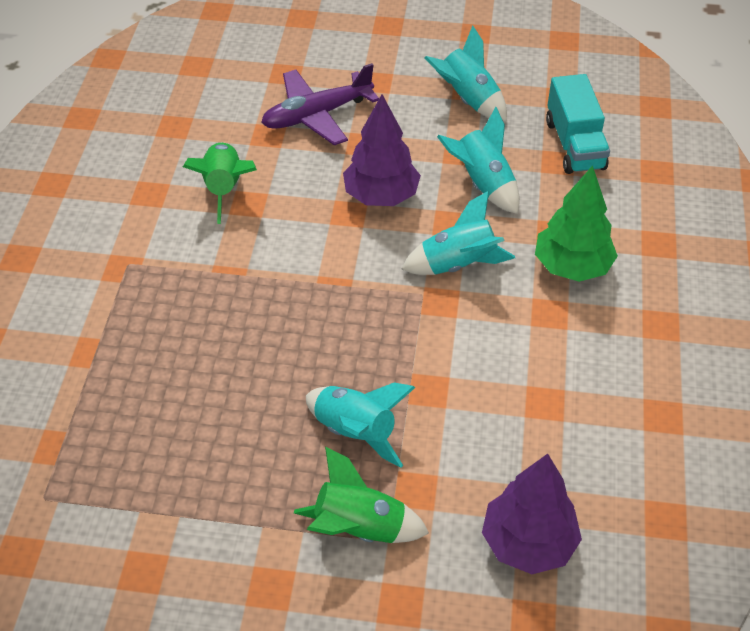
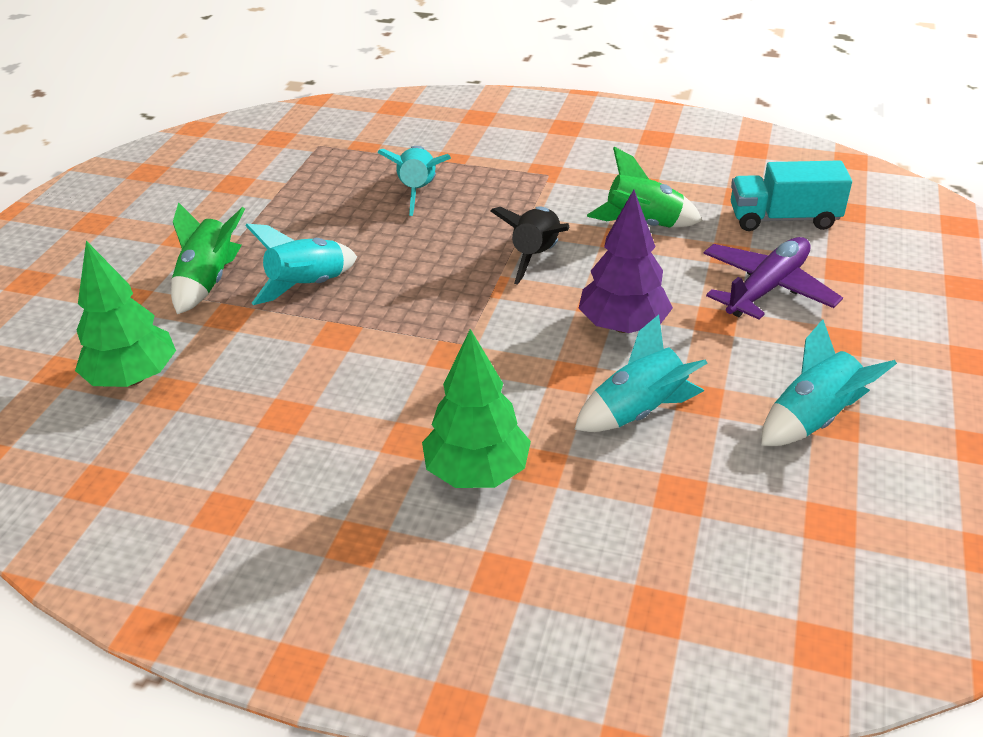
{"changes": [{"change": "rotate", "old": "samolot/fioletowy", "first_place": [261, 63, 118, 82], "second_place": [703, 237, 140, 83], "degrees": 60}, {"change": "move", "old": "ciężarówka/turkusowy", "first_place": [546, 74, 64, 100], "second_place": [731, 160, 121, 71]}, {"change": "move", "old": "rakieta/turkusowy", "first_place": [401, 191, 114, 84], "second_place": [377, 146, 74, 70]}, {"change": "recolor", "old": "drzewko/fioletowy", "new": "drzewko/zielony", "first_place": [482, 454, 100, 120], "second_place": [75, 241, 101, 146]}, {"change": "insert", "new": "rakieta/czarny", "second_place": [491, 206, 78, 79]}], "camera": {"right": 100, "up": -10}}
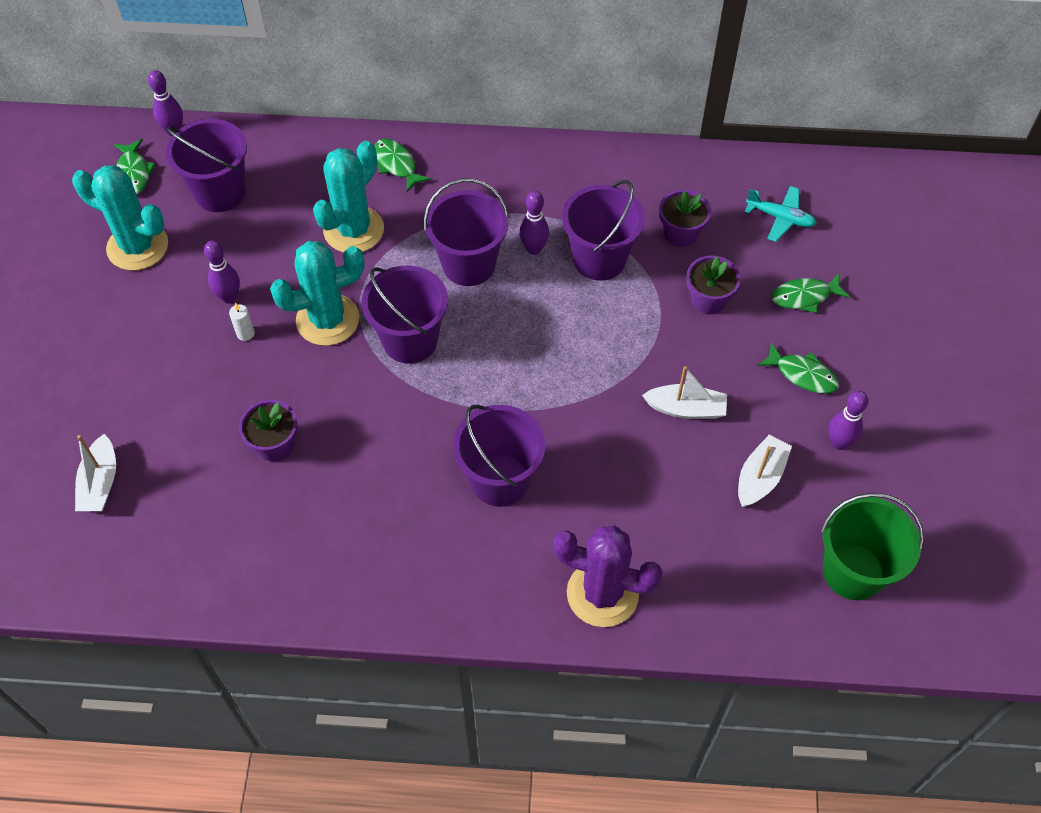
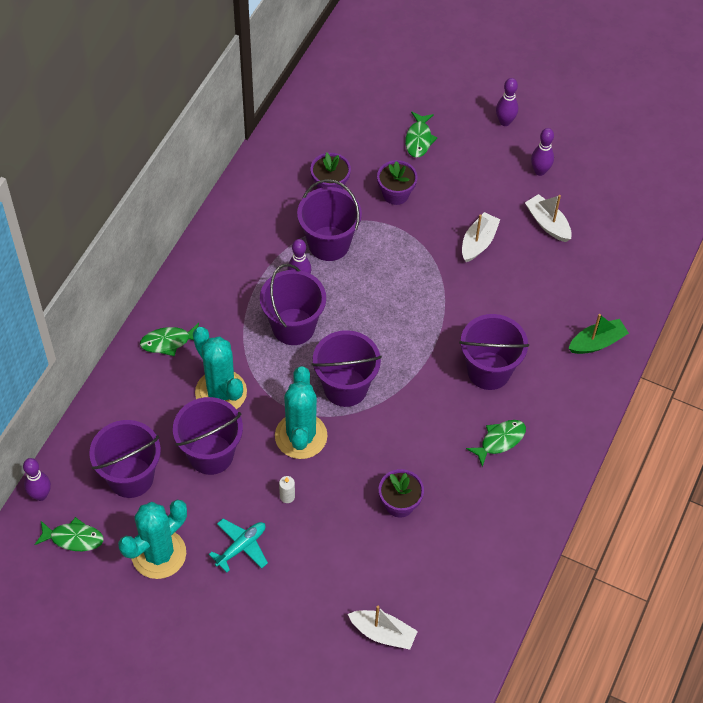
{"changes": [{"change": "move", "old": "samolot/turkusowy", "first_place": [745, 186, 72, 56], "second_place": [209, 519, 59, 54]}, {"change": "move", "old": "kręgiel/fioletowy", "first_place": [204, 240, 36, 64], "second_place": [496, 78, 22, 48]}, {"change": "move", "old": "ryba/zielony", "first_place": [757, 342, 82, 52], "second_place": [466, 420, 60, 47]}, {"change": "delete", "old": "wiadro/zielony", "first_place": [821, 493, 103, 107]}, {"change": "replace", "old": "kaktus/fioletowy", "new": "łódka/zielony", "first_place": [553, 526, 110, 101], "second_place": [568, 314, 61, 40]}, {"change": "insert", "new": "wiadro/fioletowy", "second_place": [173, 397, 70, 78]}], "camera": {"right": -70, "up": 0}}
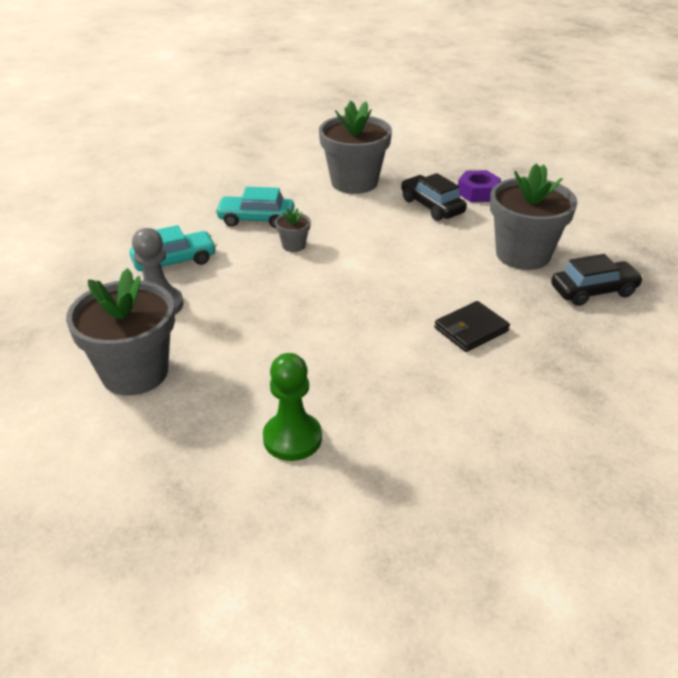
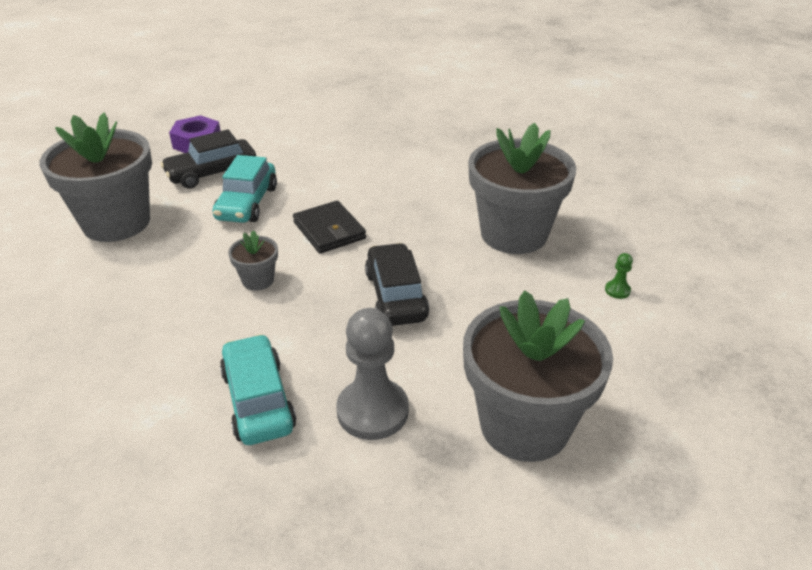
{"changes": [{"change": "move", "old": "doniczka/szary", "first_place": [490, 164, 88, 106], "second_place": [468, 123, 108, 131]}, {"change": "move", "old": "samochód/turkusowy", "first_place": [215, 187, 79, 41], "second_place": [212, 155, 65, 68]}, {"change": "move", "old": "samochód/czarny", "first_place": [551, 254, 92, 52], "second_place": [365, 243, 64, 83]}, {"change": "move", "old": "portfel/czarny", "first_place": [434, 301, 76, 51], "second_place": [293, 201, 73, 53]}, {"change": "resize", "old": "pionek/zielony", "first_place": [263, 353, 59, 108], "second_place": [605, 253, 28, 46], "factor": 0.42}], "camera": {"right": -85, "up": 0}}
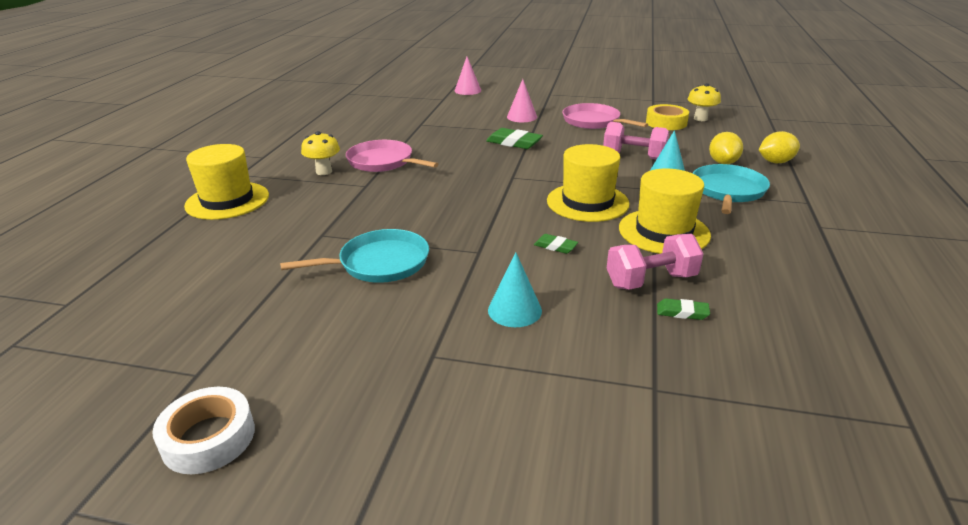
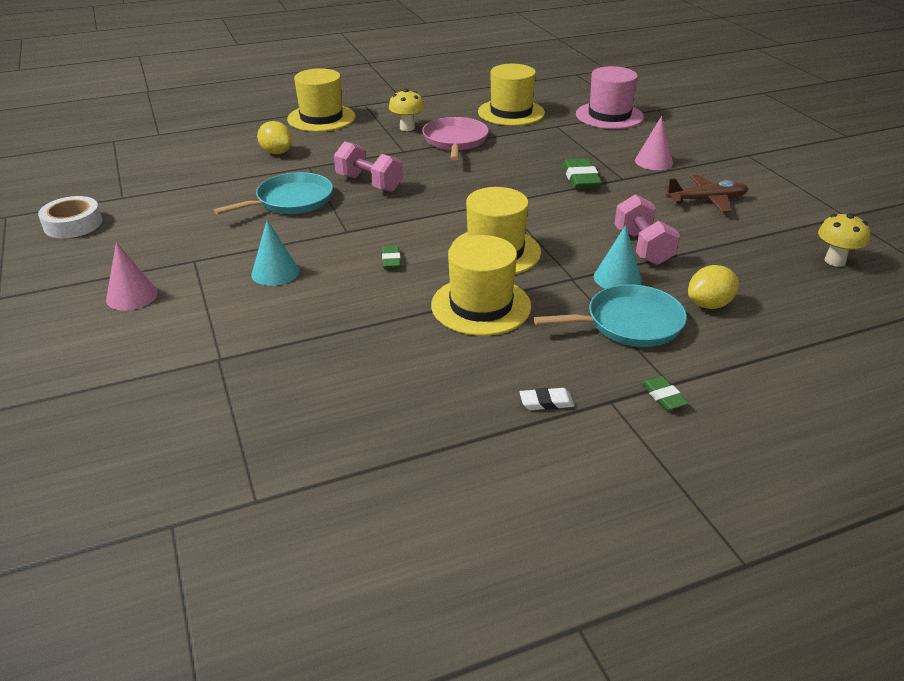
{"changes": [{"change": "move", "old": "stożek/różowy", "first_place": [455, 57, 26, 38], "second_place": [106, 242, 52, 69]}, {"change": "replace", "old": "patelnia/różowy", "new": "samolot/brązowy", "first_place": [562, 103, 86, 26], "second_place": [664, 175, 84, 38]}, {"change": "delete", "old": "taśma klejąca/żółty", "first_place": [646, 104, 43, 26]}, {"change": "move", "old": "cytryna/żółty", "first_place": [759, 131, 41, 32], "second_place": [257, 121, 35, 33]}, {"change": "rotate", "old": "patelnia/turkusowy", "first_place": [280, 229, 149, 54], "second_place": [214, 172, 119, 43], "degrees": -75}, {"change": "move", "old": "hantel/różowy", "first_place": [607, 234, 97, 56], "second_place": [334, 141, 69, 51]}, {"change": "move", "old": "gumka do mazania/zielony", "first_place": [657, 298, 53, 22], "second_place": [641, 376, 48, 35]}, {"change": "insert", "new": "kapelusz/żółty", "second_place": [478, 64, 67, 62]}, {"change": "insert", "new": "kapelusz/różowy", "second_place": [576, 66, 68, 63]}, {"change": "insert", "new": "gumka do mazania/biały", "second_place": [520, 388, 54, 22]}], "camera": {"right": 55, "up": 5}}
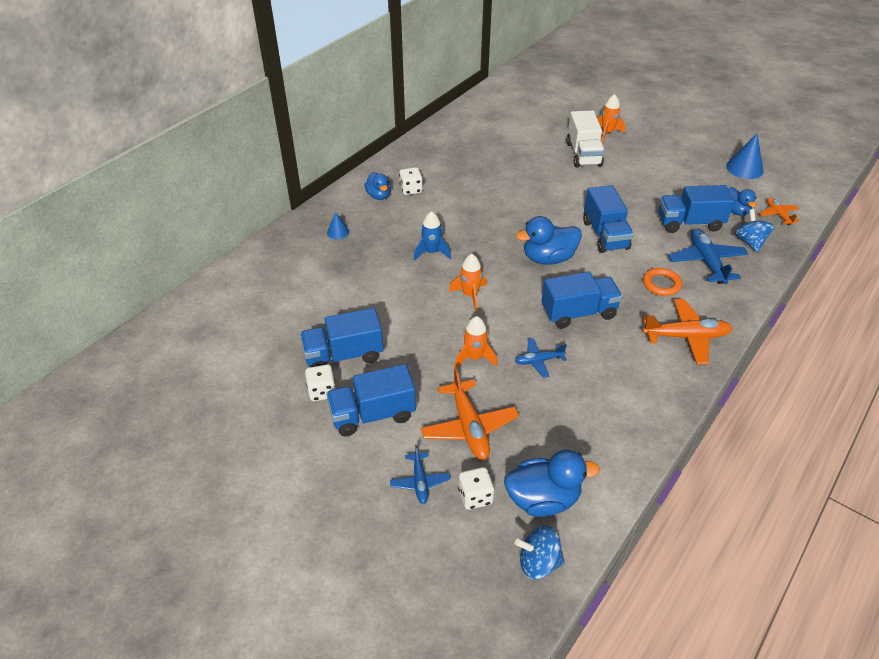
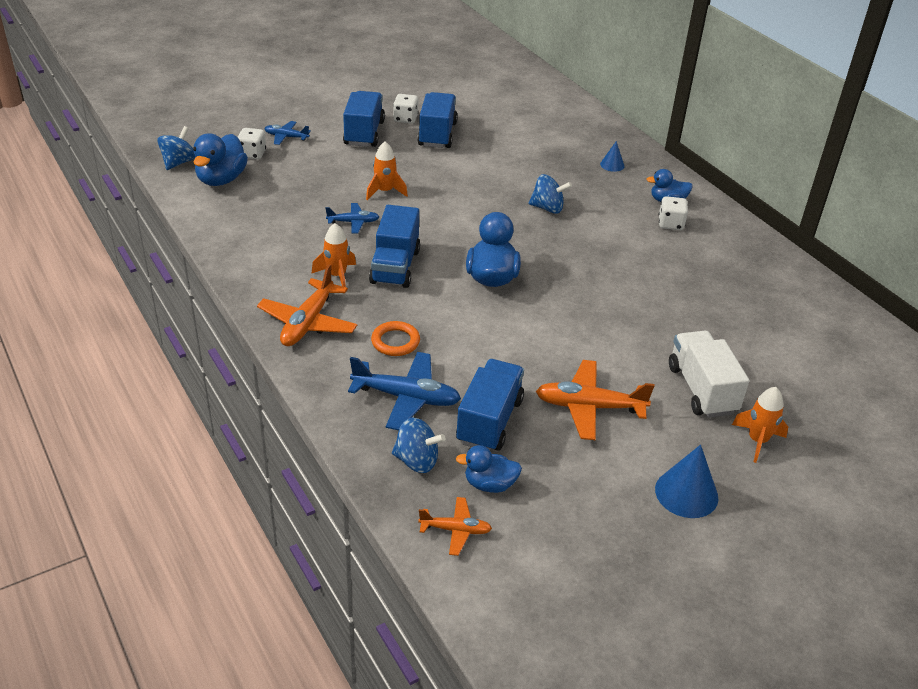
{"changes": [{"change": "rotate", "old": "ciężarówka/biały", "first_place": [566, 110, 39, 57], "second_place": [669, 331, 80, 87], "degrees": 60}, {"change": "move", "old": "stożek/niebieski", "first_place": [726, 133, 38, 46], "second_place": [655, 445, 63, 73]}, {"change": "delete", "old": "ciężarówka/niebieski", "first_place": [583, 185, 51, 68]}, {"change": "replace", "old": "rakieta/niebieski", "new": "bączek/niebieski", "first_place": [414, 211, 37, 50], "second_place": [529, 174, 43, 40]}, {"change": "move", "old": "rakieta/pomarańczowy", "first_place": [449, 254, 38, 57], "second_place": [311, 223, 45, 64]}, {"change": "rotate", "old": "samolot/niebieski", "first_place": [515, 338, 52, 40], "second_place": [325, 203, 54, 30], "degrees": 75}, {"change": "move", "old": "samolot/pomarańczowy", "first_place": [421, 367, 98, 93], "second_place": [536, 360, 118, 80]}], "camera": {"right": 110, "up": -5}}
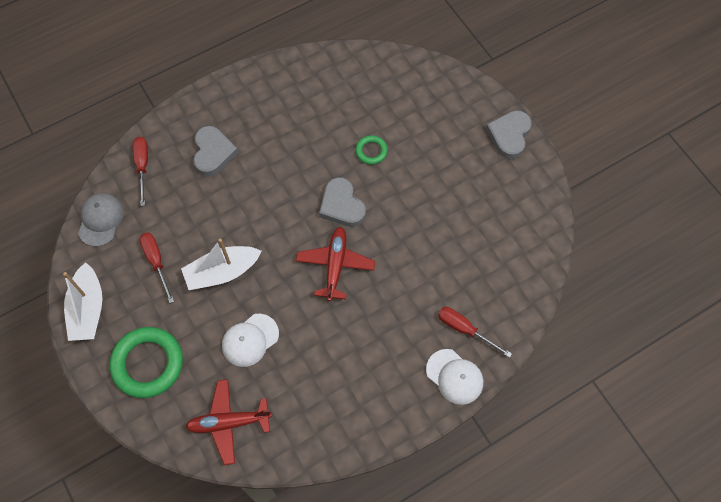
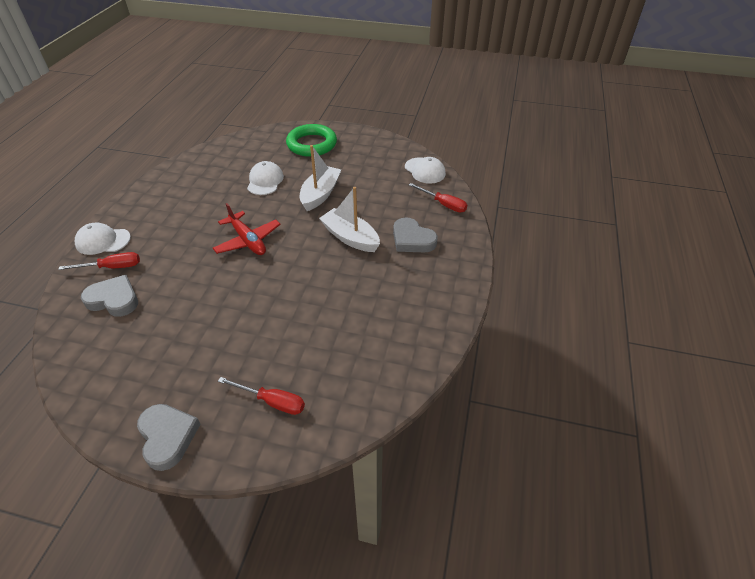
{"changes": [{"change": "delete", "old": "pierścień/zielony", "first_place": [355, 135, 33, 30]}, {"change": "move", "old": "serce/szary", "first_place": [319, 177, 47, 50], "second_place": [81, 275, 57, 42]}, {"change": "recolor", "old": "czapka/szary", "new": "czapka/biały", "first_place": [78, 193, 46, 54], "second_place": [405, 157, 41, 26]}, {"change": "move", "old": "śrubokręt/czerwony", "first_place": [140, 232, 34, 71], "second_place": [218, 377, 87, 38]}, {"change": "move", "old": "łódka/biały", "first_place": [63, 262, 39, 79], "second_place": [319, 187, 61, 65]}, {"change": "delete", "old": "samolot/czerwony", "first_place": [185, 379, 87, 86]}], "camera": {"right": 135, "up": -20}}
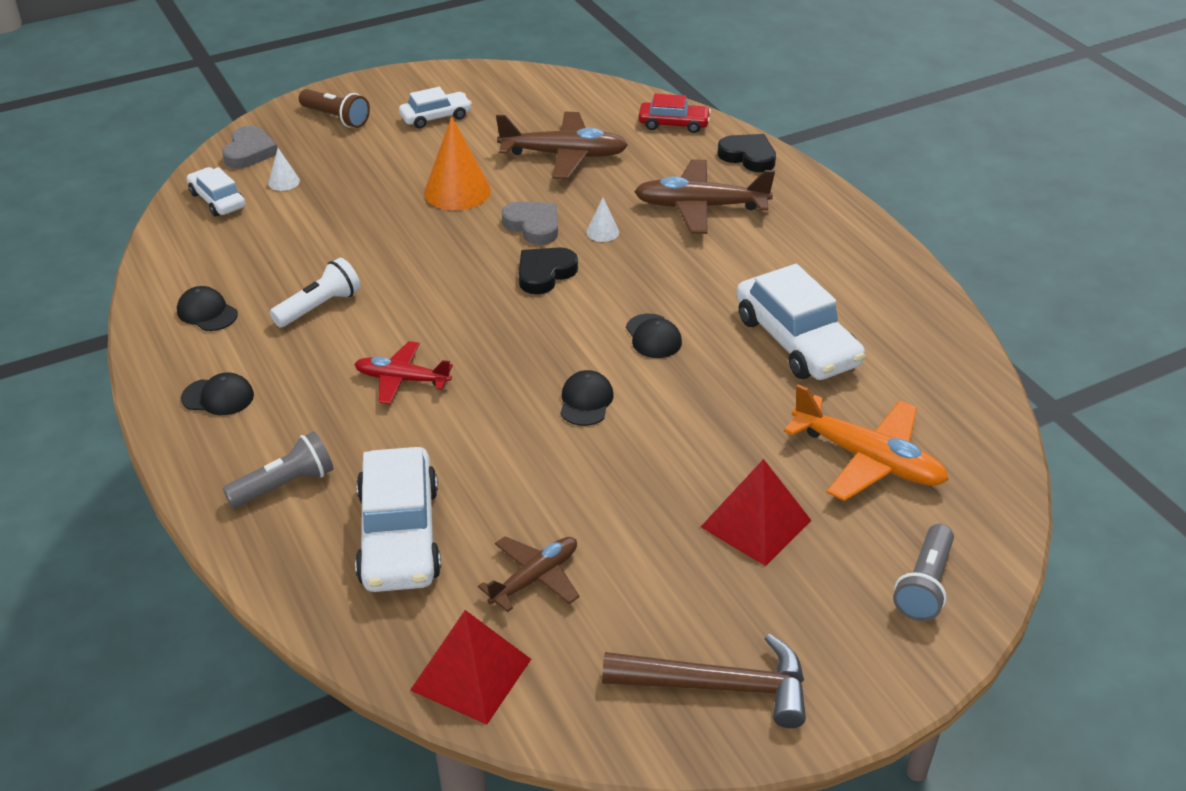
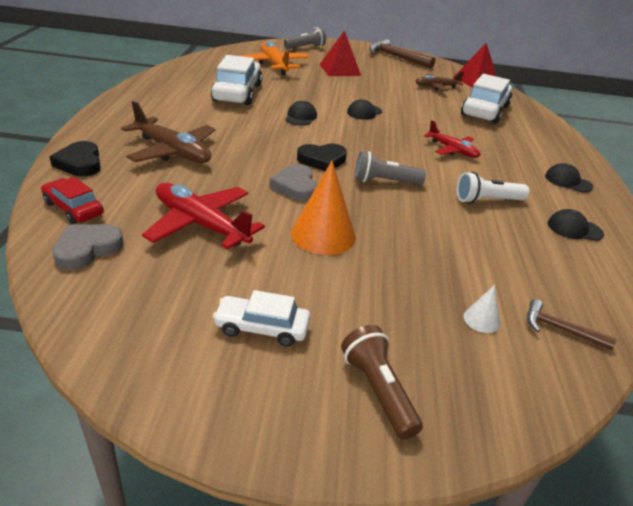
{"changes": [{"change": "recolor", "old": "samolot/brązowy", "new": "samolot/czerwony", "first_place": [496, 112, 132, 67], "second_place": [142, 183, 123, 67]}, {"change": "move", "old": "serce/szary", "first_place": [222, 126, 55, 42], "second_place": [52, 224, 72, 46]}, {"change": "replace", "old": "samochód/biały", "new": "młotek/brązowy", "first_place": [187, 167, 58, 50], "second_place": [527, 299, 90, 51]}, {"change": "delete", "old": "stożek/biały", "first_place": [586, 198, 33, 44]}, {"change": "rotate", "old": "czapka/czarny", "first_place": [177, 286, 61, 45], "second_place": [548, 209, 56, 32], "degrees": 120}, {"change": "move", "old": "latarka/szary", "first_place": [223, 431, 111, 77], "second_place": [355, 151, 71, 34]}], "camera": {"right": -150, "up": -5}}
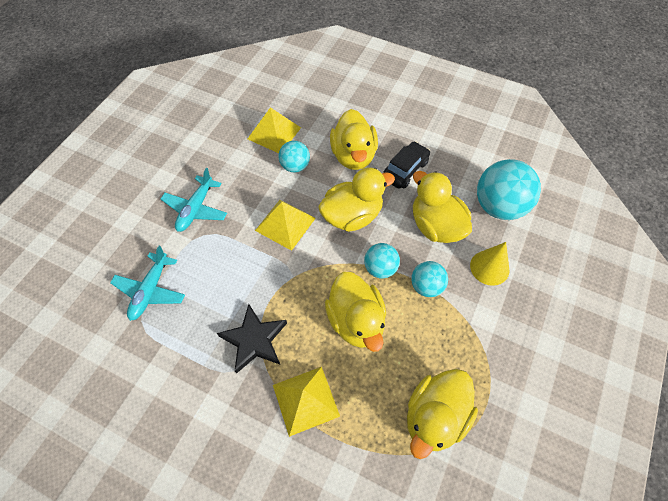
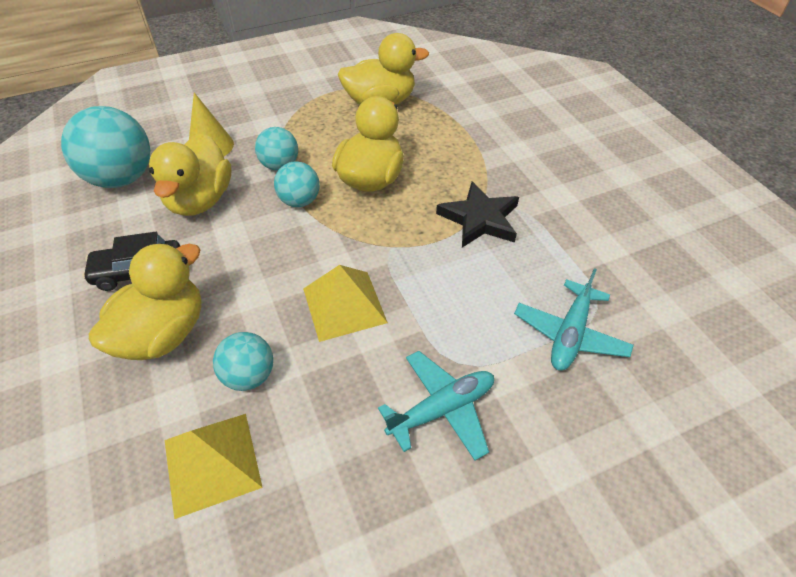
{"changes": [{"change": "delete", "old": "kaczka/żółty", "first_place": [318, 167, 77, 65]}, {"change": "rotate", "old": "samolot/turkusowy", "first_place": [110, 246, 75, 75], "second_place": [514, 268, 120, 103], "degrees": 150}, {"change": "delete", "old": "piramida/żółty", "first_place": [273, 367, 67, 70]}], "camera": {"right": -140, "up": -10}}
